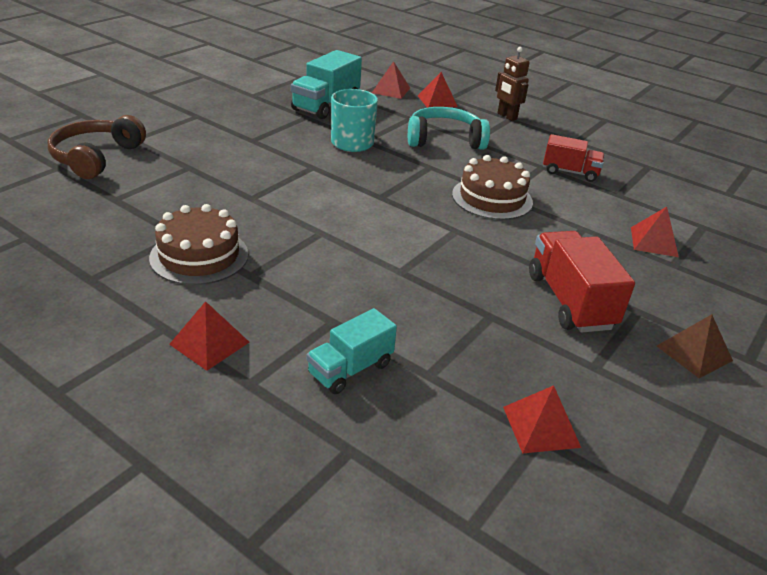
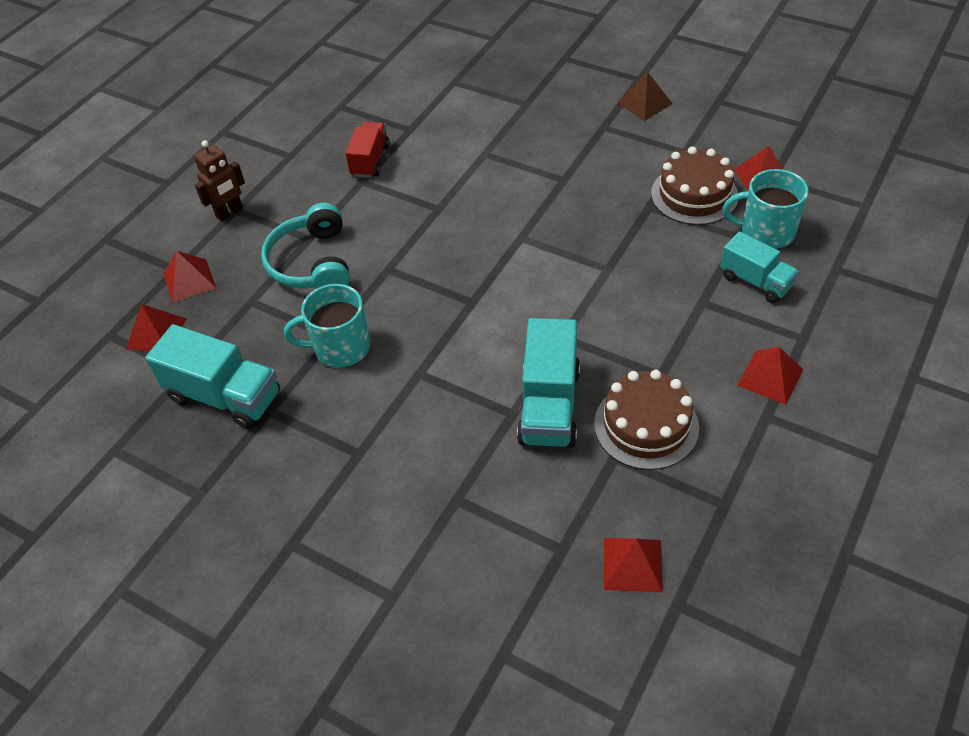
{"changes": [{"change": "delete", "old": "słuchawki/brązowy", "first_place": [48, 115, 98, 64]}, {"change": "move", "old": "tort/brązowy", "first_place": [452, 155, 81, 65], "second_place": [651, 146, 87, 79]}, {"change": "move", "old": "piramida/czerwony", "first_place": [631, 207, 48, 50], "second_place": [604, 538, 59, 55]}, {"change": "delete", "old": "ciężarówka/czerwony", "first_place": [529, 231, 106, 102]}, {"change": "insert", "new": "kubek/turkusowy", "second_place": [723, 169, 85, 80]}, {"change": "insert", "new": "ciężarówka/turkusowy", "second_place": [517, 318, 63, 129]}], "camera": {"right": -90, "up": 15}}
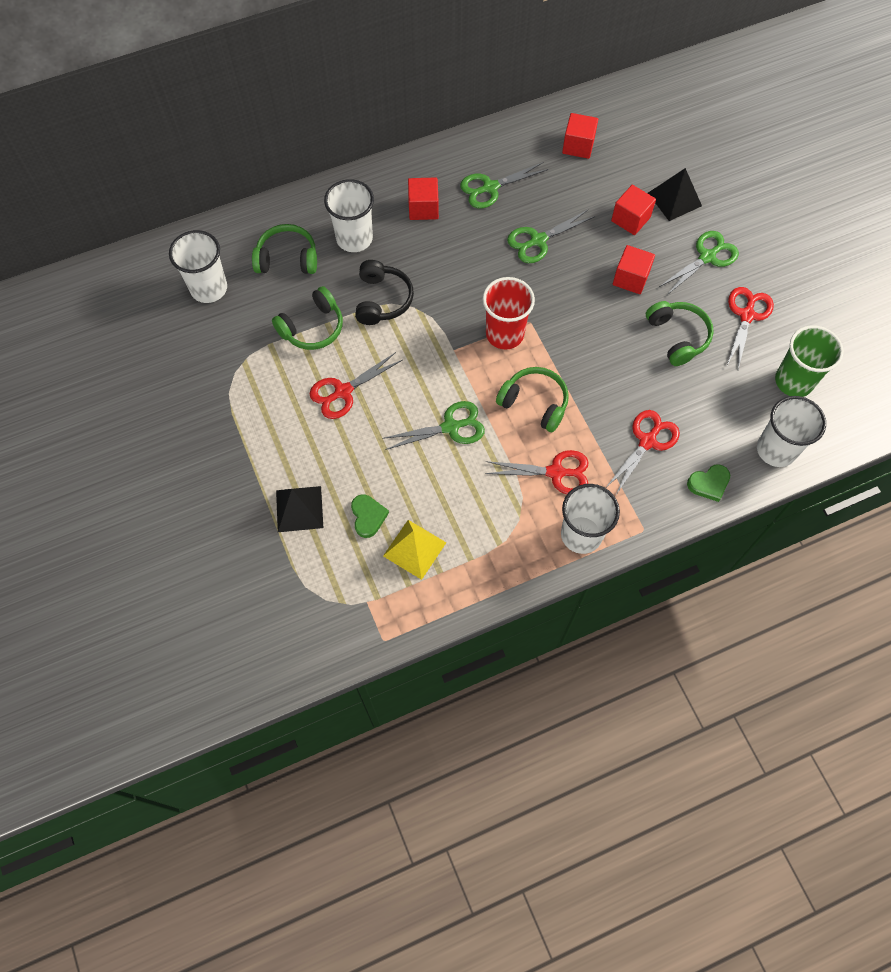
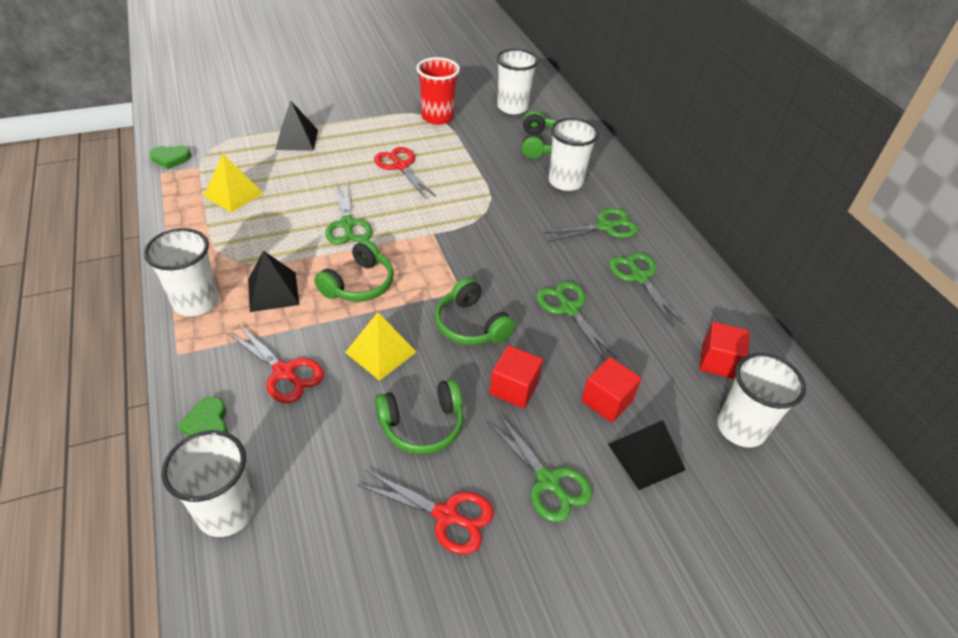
{"changes": [{"change": "replace", "old": "sześcian/czerwony", "new": "nożyczki/zielony", "first_place": [408, 177, 31, 43], "second_place": [544, 208, 94, 34]}, {"change": "delete", "old": "słuchawki/czarny", "first_place": [355, 260, 59, 65]}, {"change": "move", "old": "szklanka/czerwony", "first_place": [483, 277, 52, 72], "second_place": [416, 57, 44, 68]}, {"change": "move", "old": "słuchawki/zielony", "first_place": [272, 286, 71, 64], "second_place": [435, 278, 80, 67]}, {"change": "delete", "old": "szklanka/zielony", "first_place": [775, 325, 69, 72]}, {"change": "replace", "old": "nożyczki/czerwony", "new": "piramida/czarny", "first_place": [485, 450, 103, 44], "second_place": [248, 250, 51, 62]}, {"change": "move", "old": "serce/zielony", "first_place": [351, 495, 38, 43], "second_place": [150, 145, 41, 24]}, {"change": "insert", "new": "piramida/żółty", "second_place": [345, 312, 71, 69]}, {"change": "insert", "new": "szklanka/biały", "second_place": [717, 353, 89, 95]}], "camera": {"right": 90, "up": -20}}
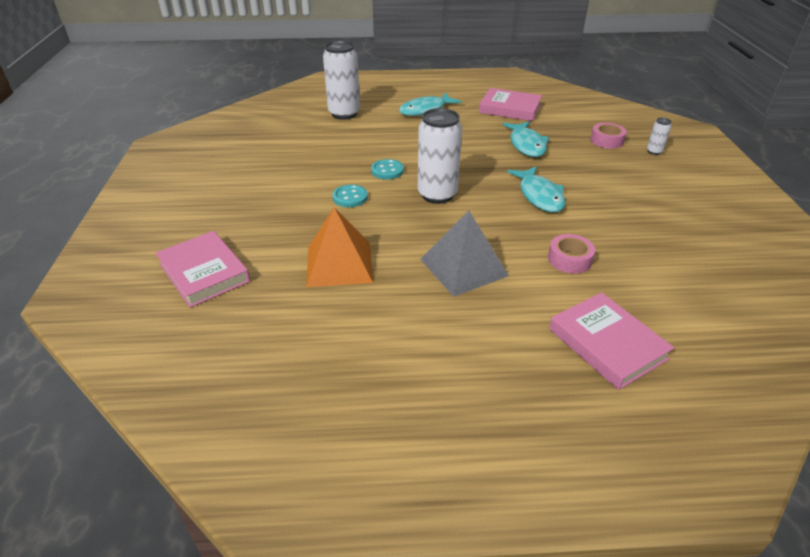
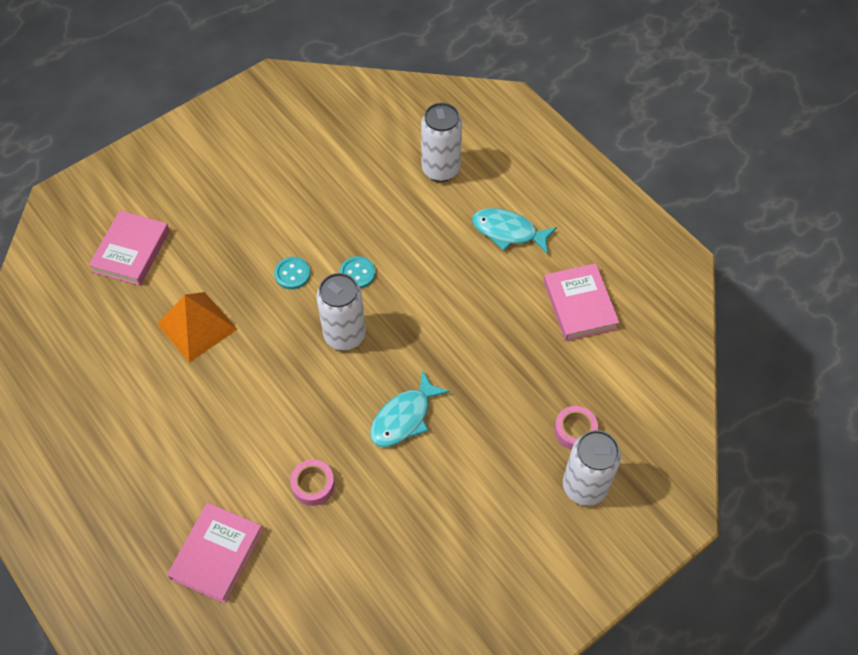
{"changes": [{"change": "resize", "old": "puszka/biały", "first_place": [647, 118, 24, 37], "second_place": [563, 430, 58, 76], "factor": 2.24}, {"change": "delete", "old": "ryba/turkusowy", "first_place": [503, 121, 46, 36]}, {"change": "delete", "old": "piramida/szary", "first_place": [420, 210, 89, 87]}], "camera": {"right": 55, "up": 20}}
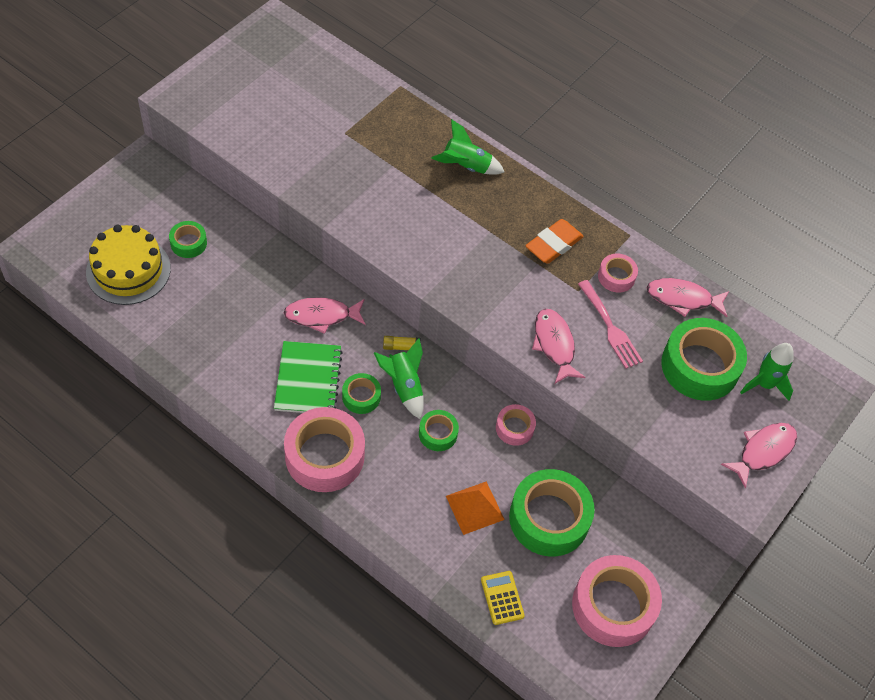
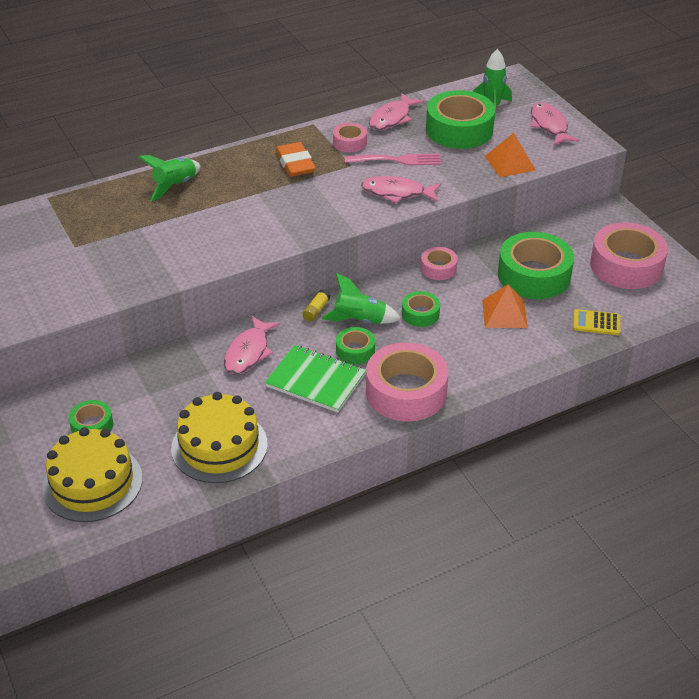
{"changes": [{"change": "insert", "new": "piramida/pomarańczowy", "second_place": [485, 133, 51, 44]}, {"change": "insert", "new": "tort/żółty", "second_place": [171, 392, 97, 91]}], "camera": {"right": -60, "up": -15}}
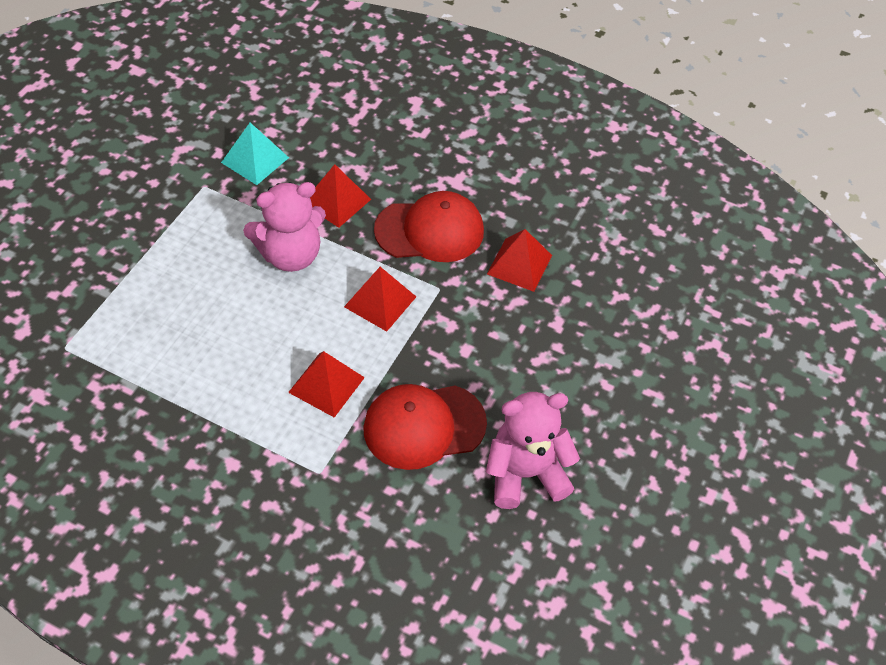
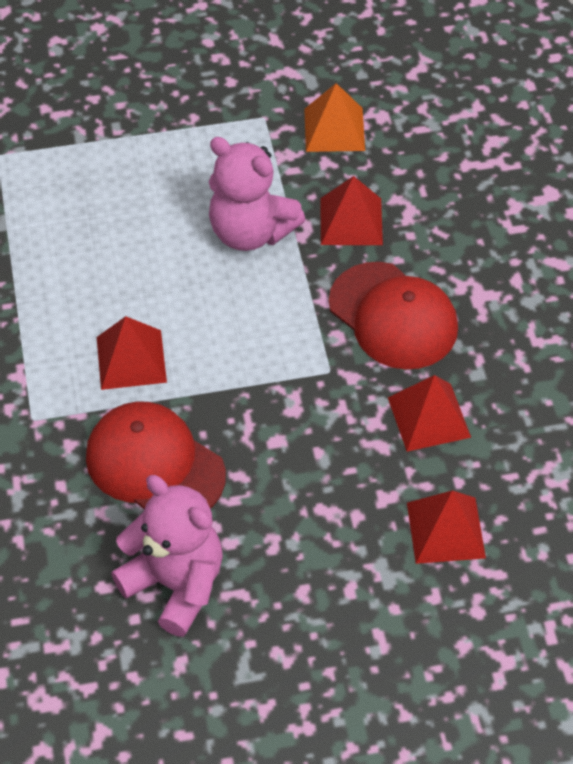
{"changes": [{"change": "recolor", "old": "piramida/turkusowy", "new": "piramida/pomarańczowy", "first_place": [221, 123, 68, 62], "second_place": [304, 83, 61, 69]}, {"change": "move", "old": "piramida/czerwony", "first_place": [344, 267, 72, 65], "second_place": [407, 490, 79, 74]}], "camera": {"right": 55, "up": 0}}
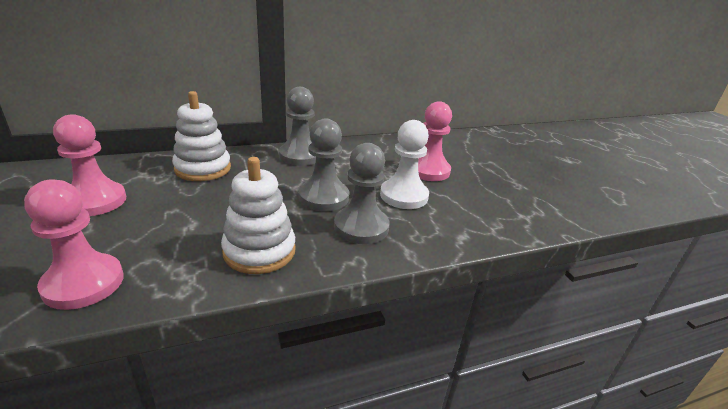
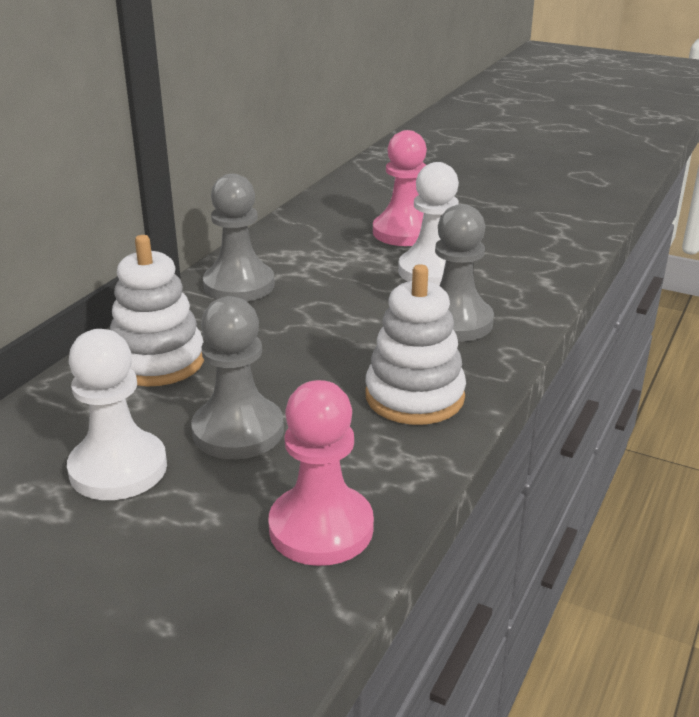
{"changes": [{"change": "recolor", "old": "pionek/różowy", "new": "pionek/biały", "first_place": [53, 114, 73, 102], "second_place": [67, 329, 100, 171]}, {"change": "move", "old": "pionek/szary", "first_place": [299, 119, 50, 92], "second_place": [191, 296, 93, 163]}], "camera": {"right": -40, "up": 0}}
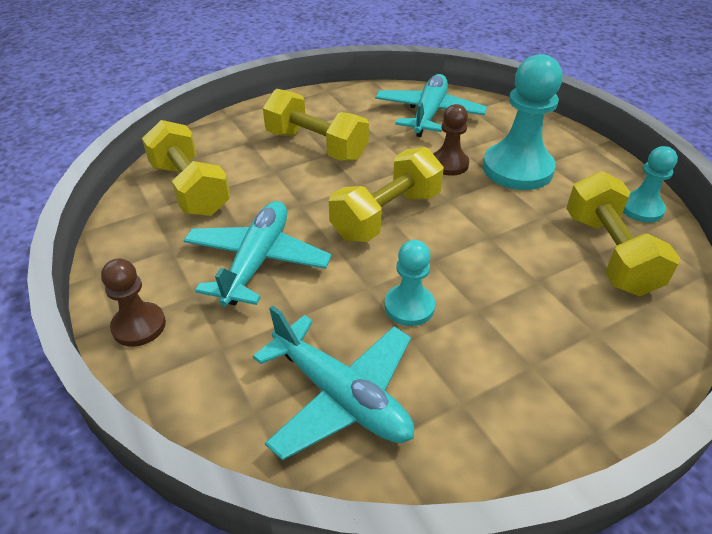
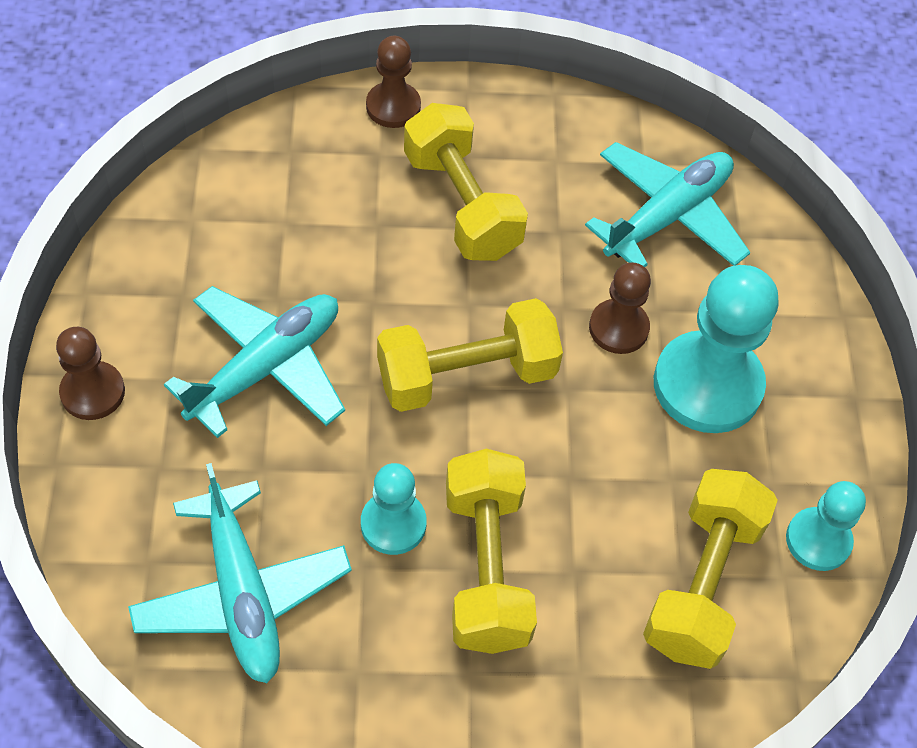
{"changes": [{"change": "move", "old": "hantel/żółty", "first_place": [142, 120, 88, 96], "second_place": [446, 449, 91, 205]}, {"change": "insert", "new": "pionek/brązowy", "second_place": [366, 36, 55, 92]}], "camera": {"right": 25, "up": 15}}
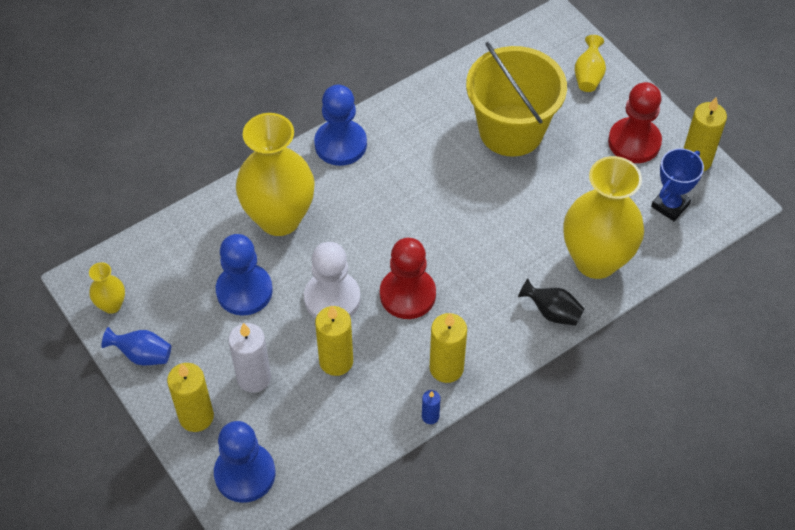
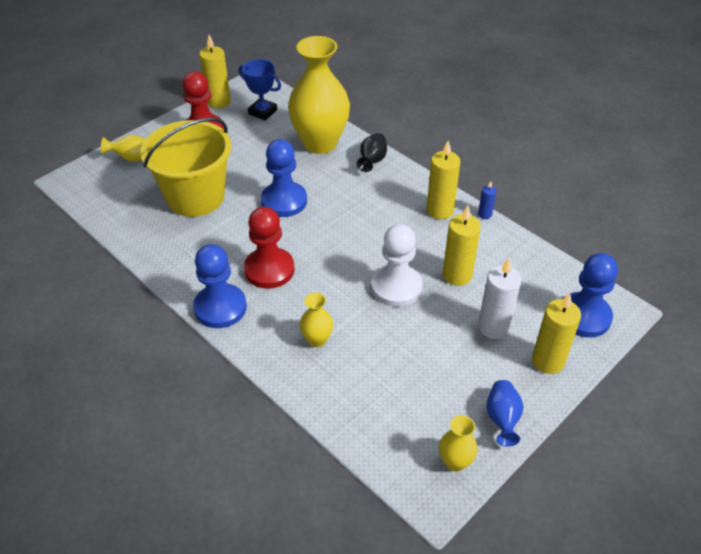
{"changes": [{"change": "resize", "old": "wazon/żółty", "first_place": [236, 113, 79, 123], "second_place": [299, 292, 34, 55], "factor": 0.44}, {"change": "move", "old": "pionek/niebieski", "first_place": [216, 234, 57, 82], "second_place": [261, 139, 46, 78]}, {"change": "move", "old": "pionek/czerwony", "first_place": [380, 238, 56, 81], "second_place": [244, 207, 51, 82]}], "camera": {"right": -100, "up": -10}}
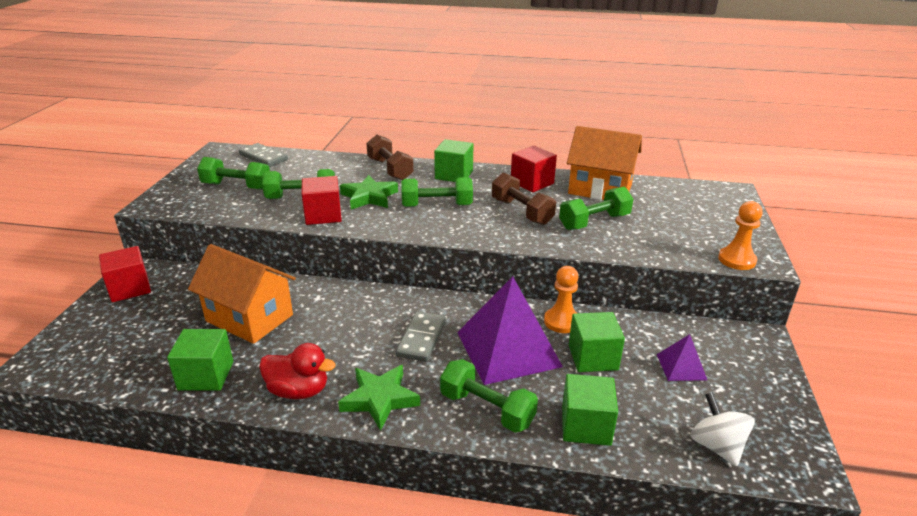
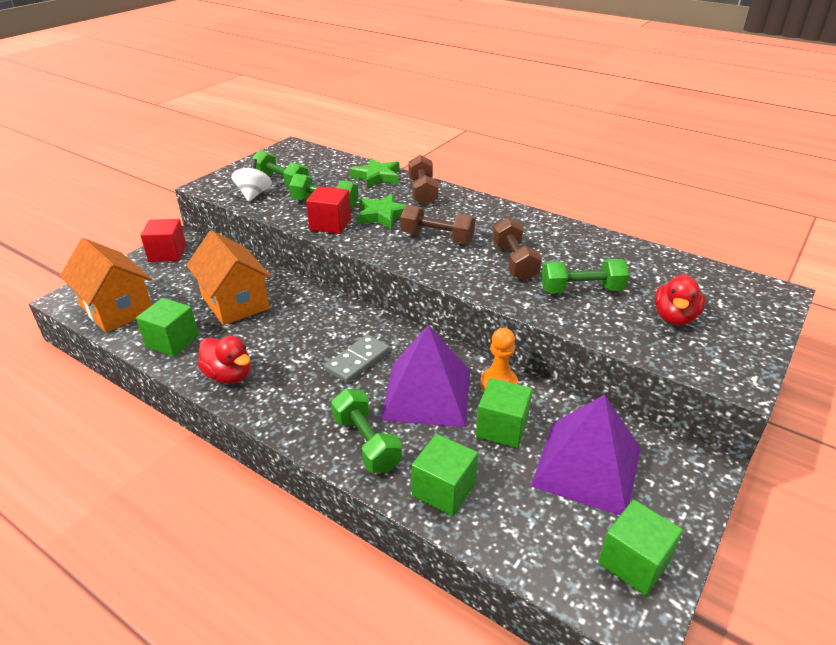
{"changes": [{"change": "move", "old": "domek/pomarańczowy", "first_place": [567, 126, 75, 74], "second_place": [60, 238, 92, 95]}, {"change": "move", "old": "sześcian/zielony", "first_place": [434, 139, 40, 43], "second_place": [598, 500, 85, 96]}, {"change": "delete", "old": "kostka domina/szary", "first_place": [239, 143, 49, 24]}, {"change": "delete", "old": "sześcian/czerwony", "first_place": [511, 146, 46, 46]}, {"change": "recolor", "old": "hantel/zielony", "new": "hantel/brązowy", "first_place": [401, 177, 72, 30], "second_place": [400, 205, 75, 38]}, {"change": "delete", "old": "pionek/pomarańczowy", "first_place": [718, 201, 45, 69]}, {"change": "resize", "old": "piramida/fioletowy", "first_place": [657, 334, 50, 47], "second_place": [531, 394, 110, 121], "factor": 2.15}, {"change": "move", "old": "gwiazda/zielony", "first_place": [338, 365, 82, 66], "second_place": [350, 158, 49, 30]}, {"change": "move", "old": "bączek/biały", "first_place": [691, 392, 64, 74], "second_place": [231, 159, 41, 43]}, {"change": "insert", "new": "kaczka/czerwony", "second_place": [654, 274, 51, 52]}], "camera": {"right": 25, "up": 5}}
